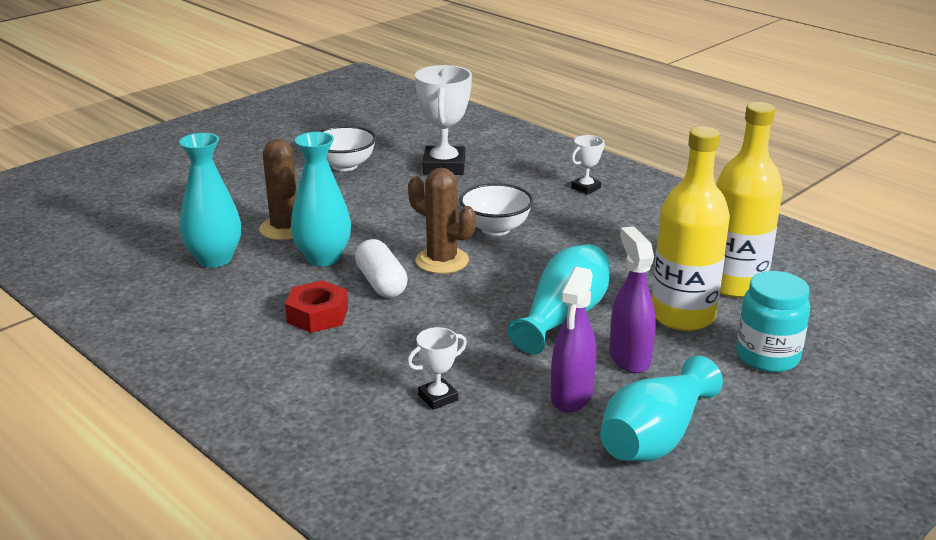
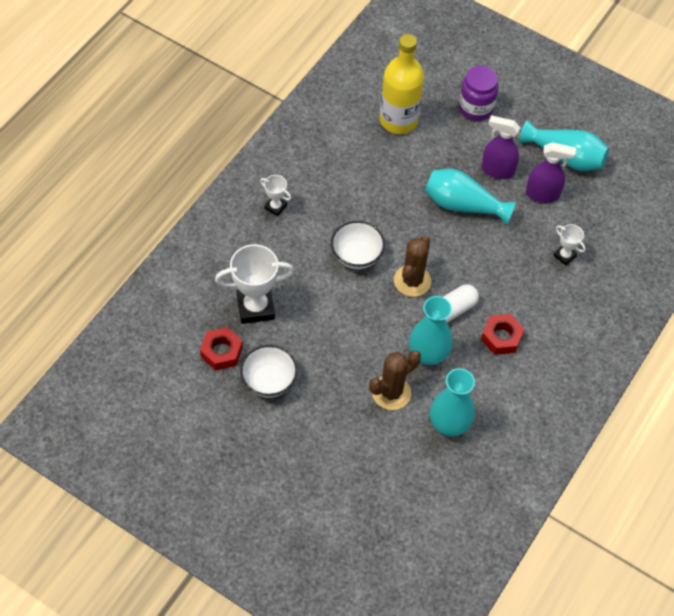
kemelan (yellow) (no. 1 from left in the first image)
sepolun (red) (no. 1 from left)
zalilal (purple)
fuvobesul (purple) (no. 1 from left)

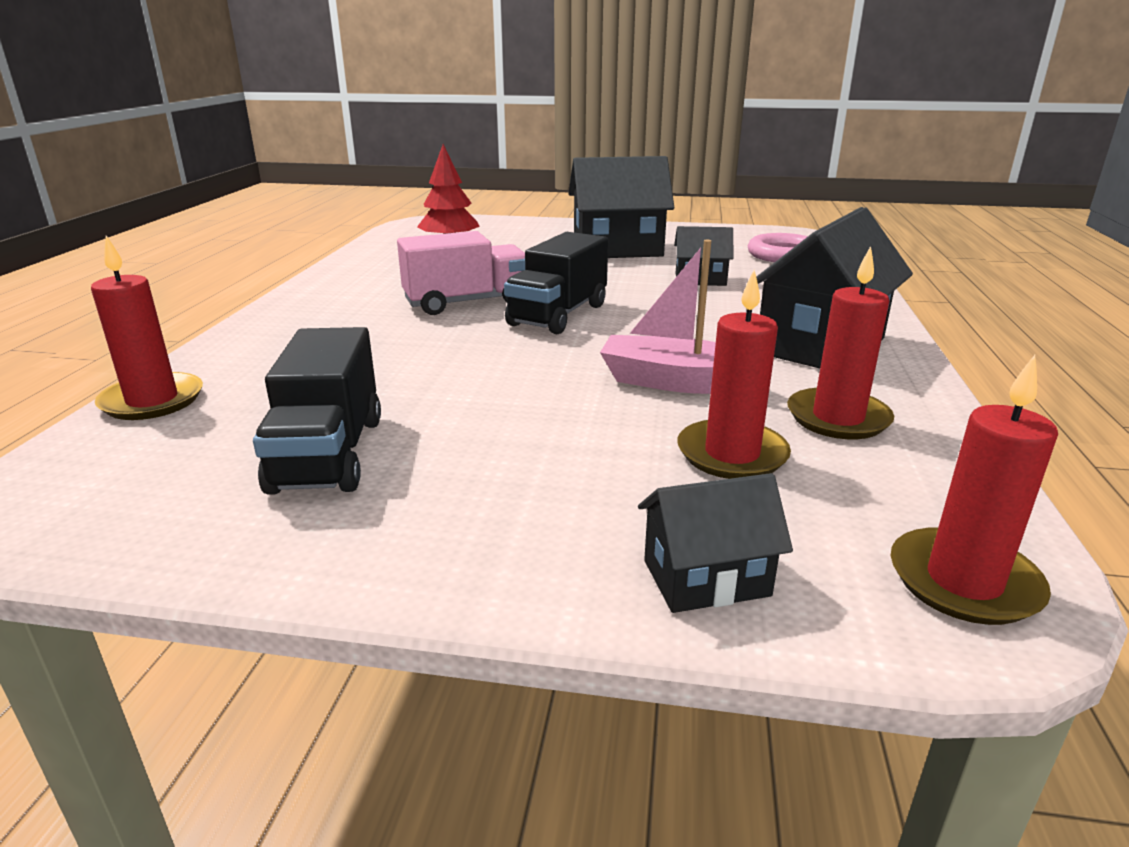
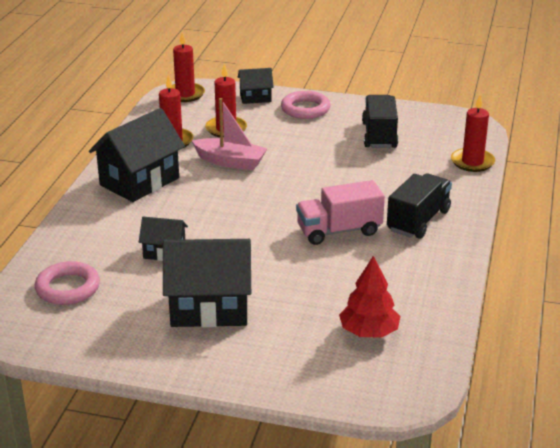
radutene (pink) (no. 2 from left)
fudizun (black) (no. 2 from left)

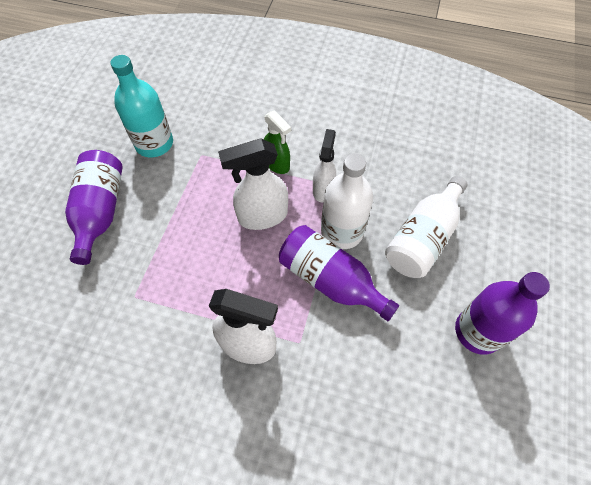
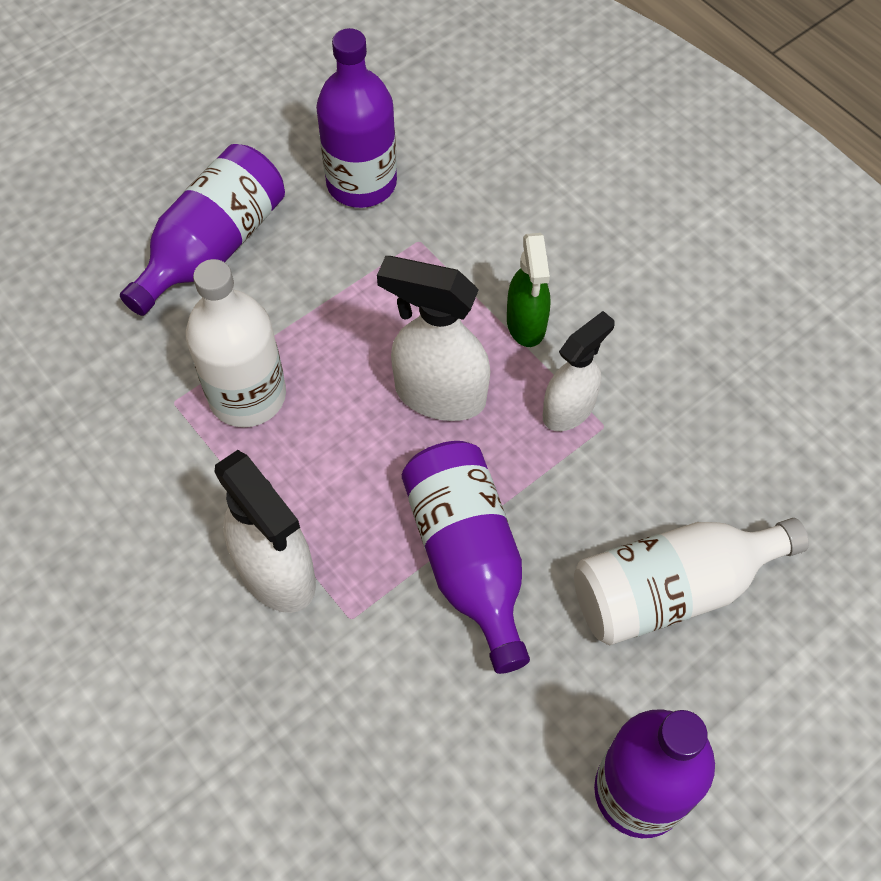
kemelan (white) (no. 1 from left)
kemelan (purple) (no. 2 from left)

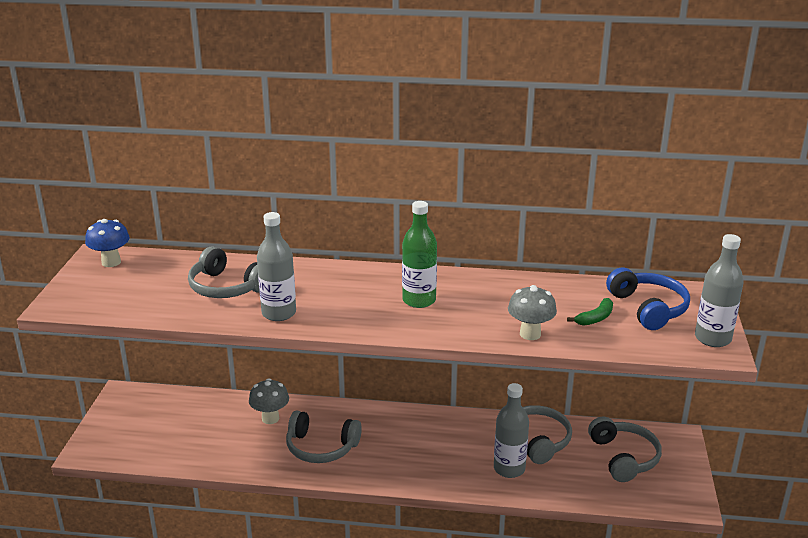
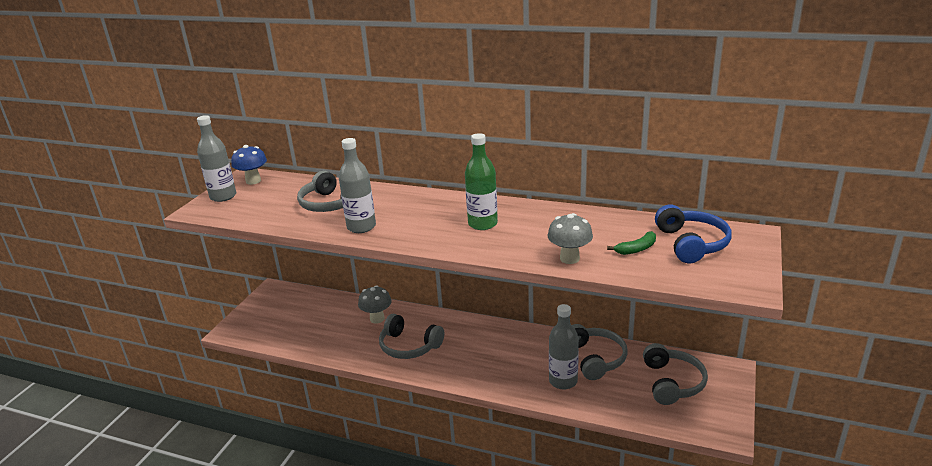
kemelan (grey) (no. 1 from left)

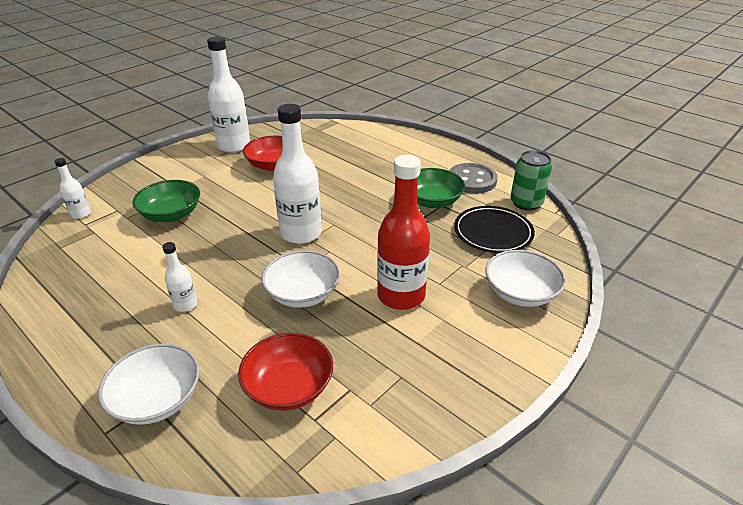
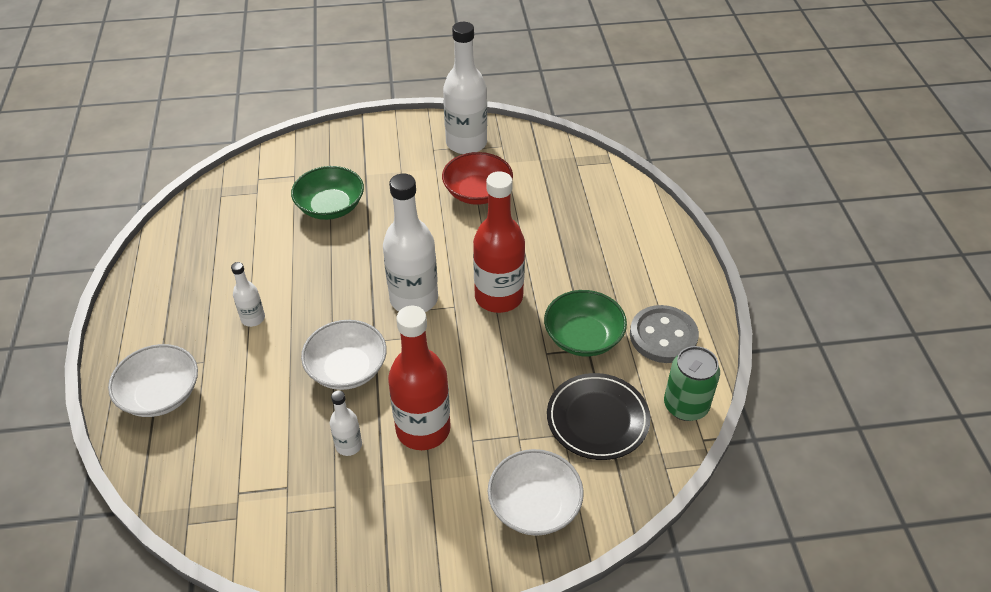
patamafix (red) (no. 2 from left in the first image)
kemelan (red) (no. 2 from left)
kemelan (white) (no. 2 from left)

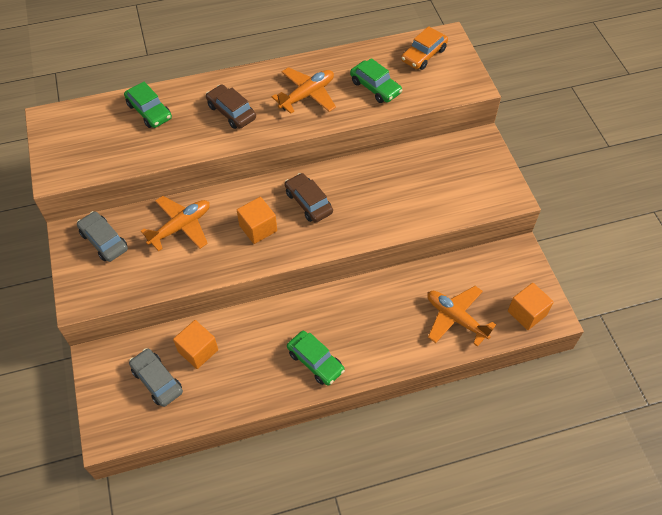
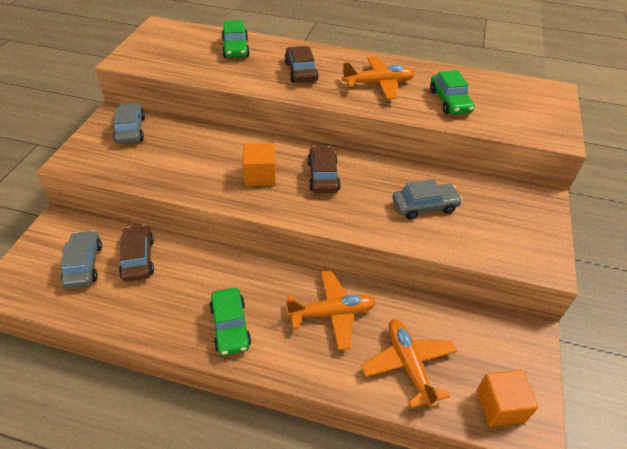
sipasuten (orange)
sipasuten (grey) (no. 3 from left)
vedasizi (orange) (no. 1 from left)
sipasuten (brown) (no. 1 from left)

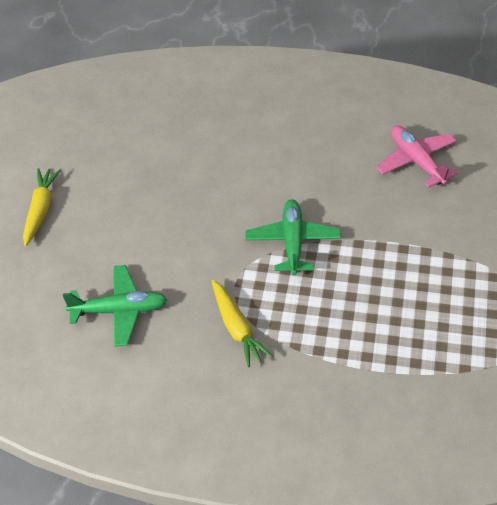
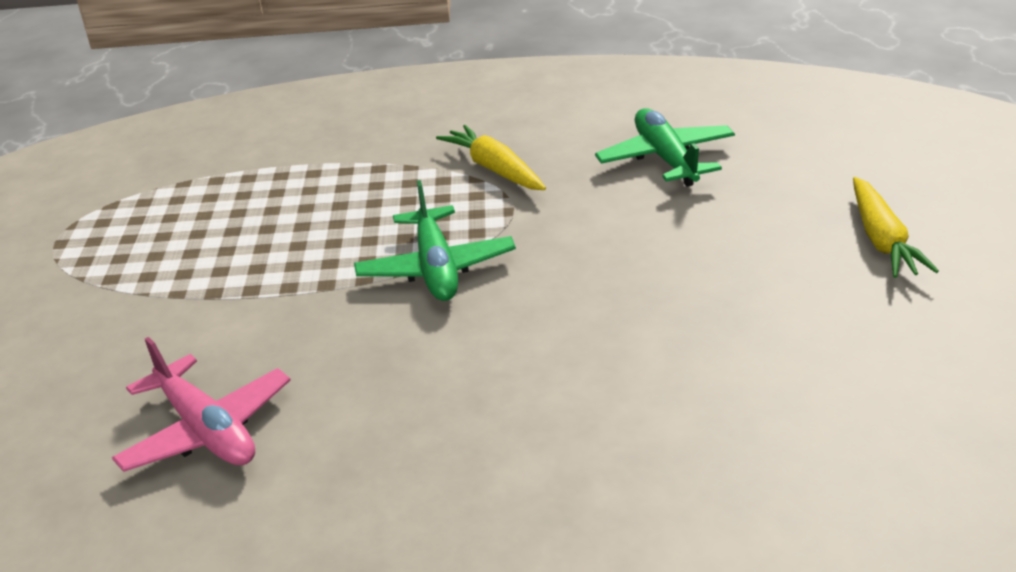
vedasizi (green) (no. 2 from left)

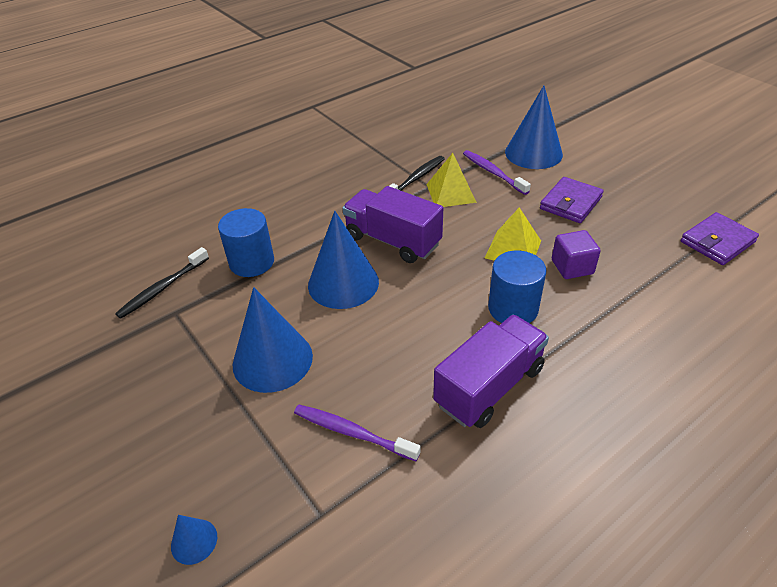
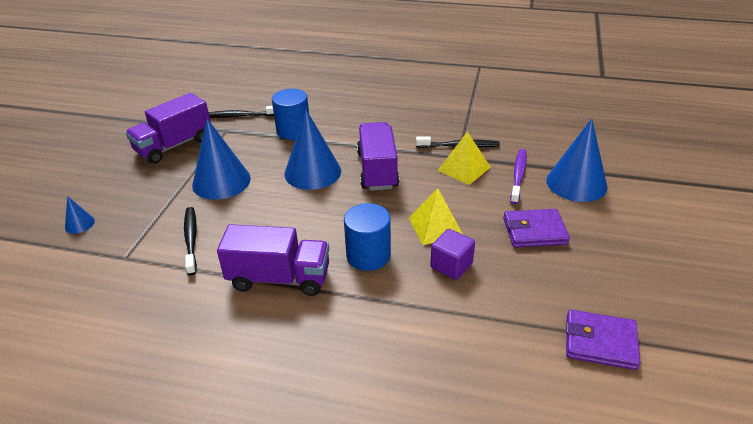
fudizun (purple) (no. 1 from left)
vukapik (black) (no. 1 from left)

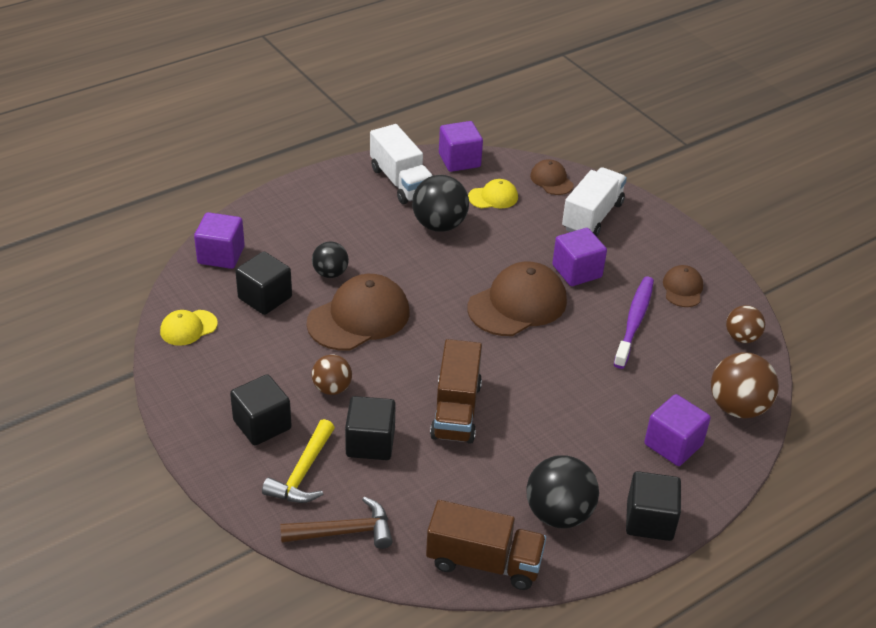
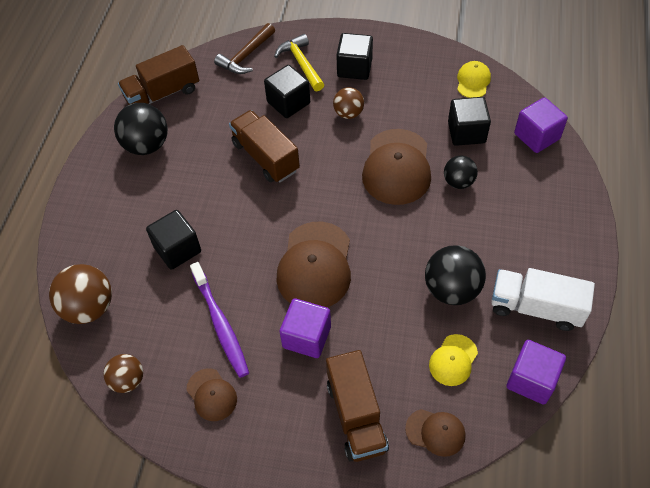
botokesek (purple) (no. 4 from left in the first image)
botokesek (black) (no. 1 from left)
fudizun (brown) (no. 3 from left)

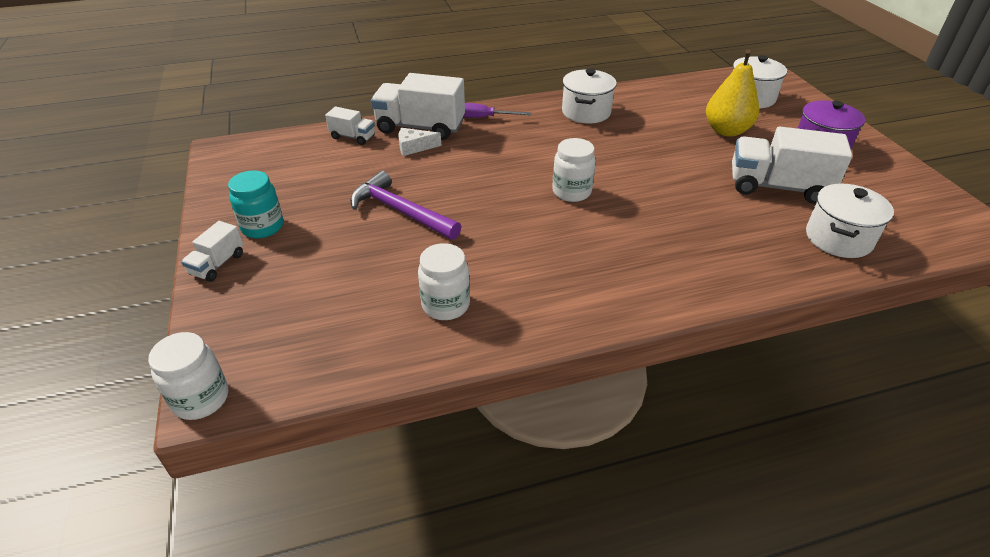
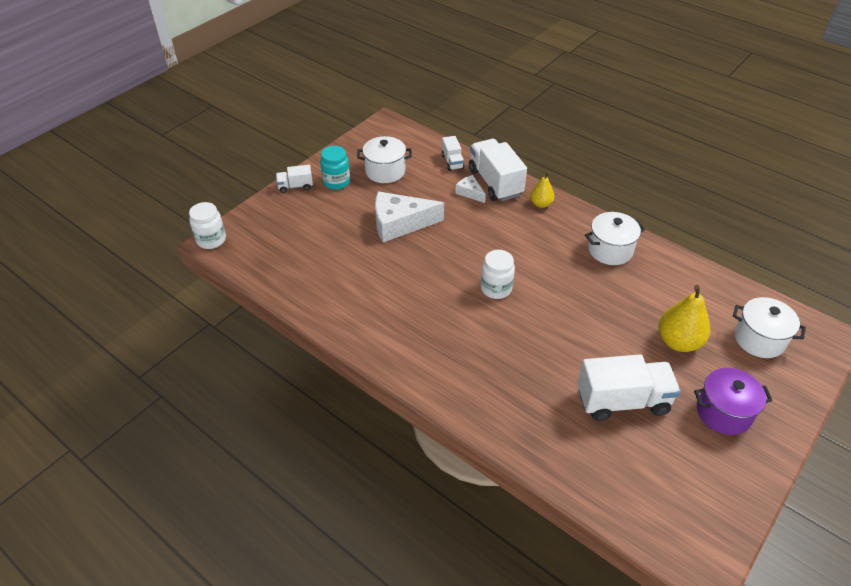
zalilal (white) (no. 2 from left in the first image)
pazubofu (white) (no. 1 from left)
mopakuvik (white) (no. 1 from left)
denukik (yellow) (no. 1 from left)
fudizun (white) (no. 4 from left)

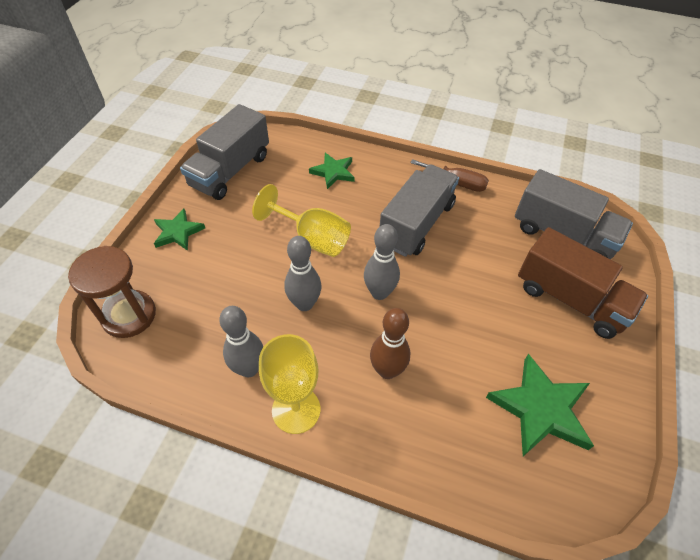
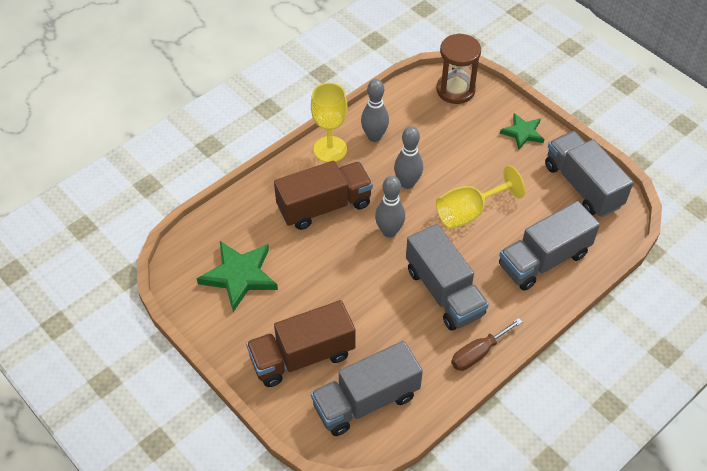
fudizun (grey) (no. 3 from left)
fudizun (brown) (no. 2 from left)

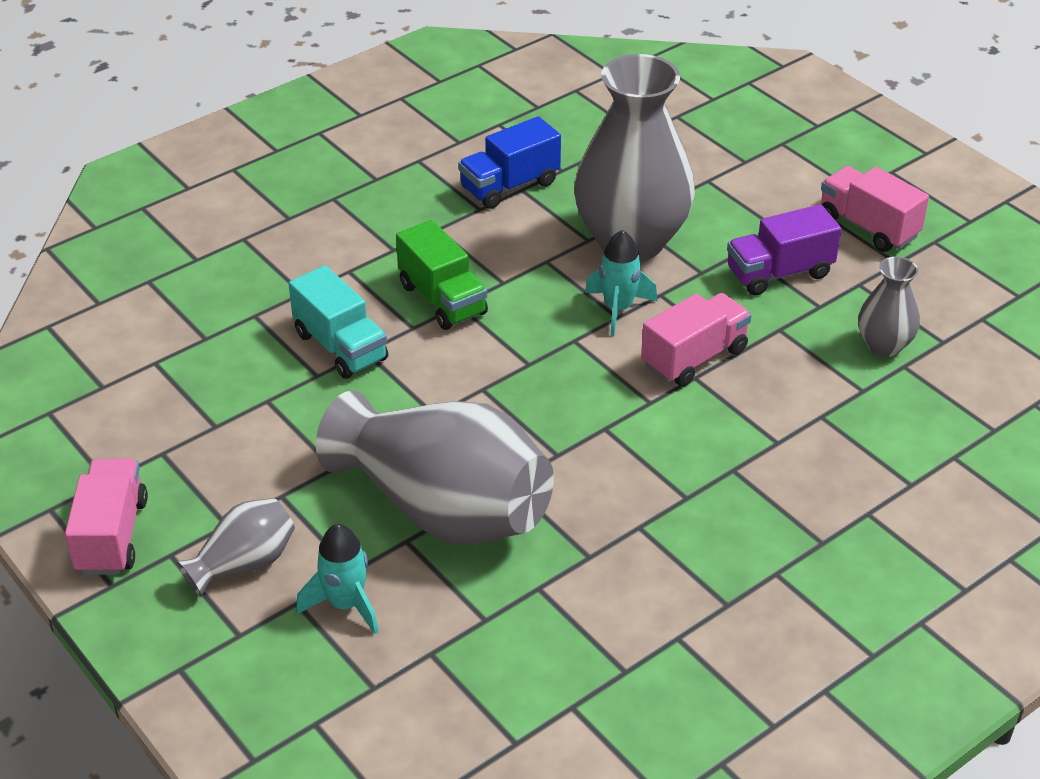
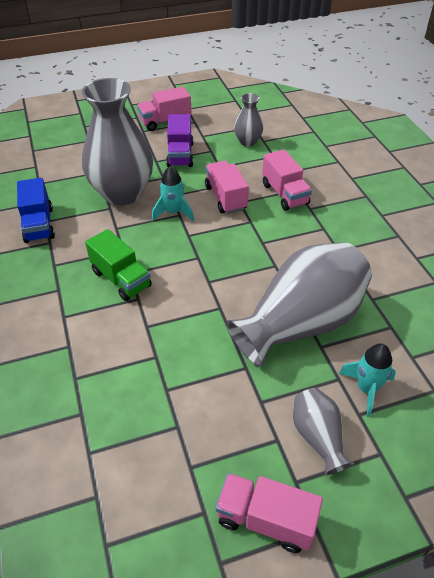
fudizun (turquoise)
fudizun (pink) (no. 4 from left)
fudizun (green)

